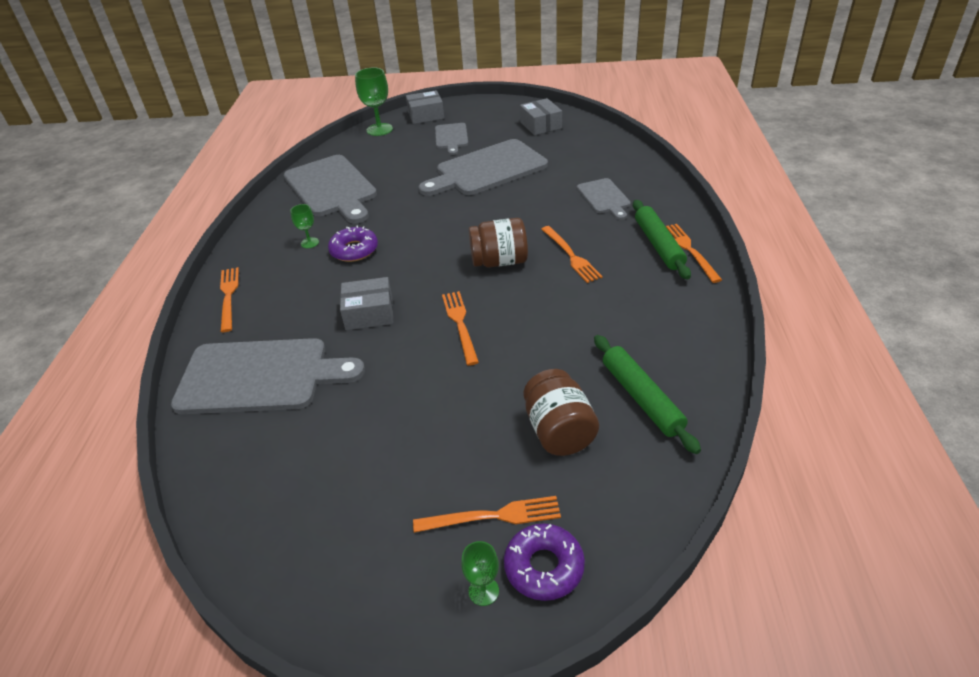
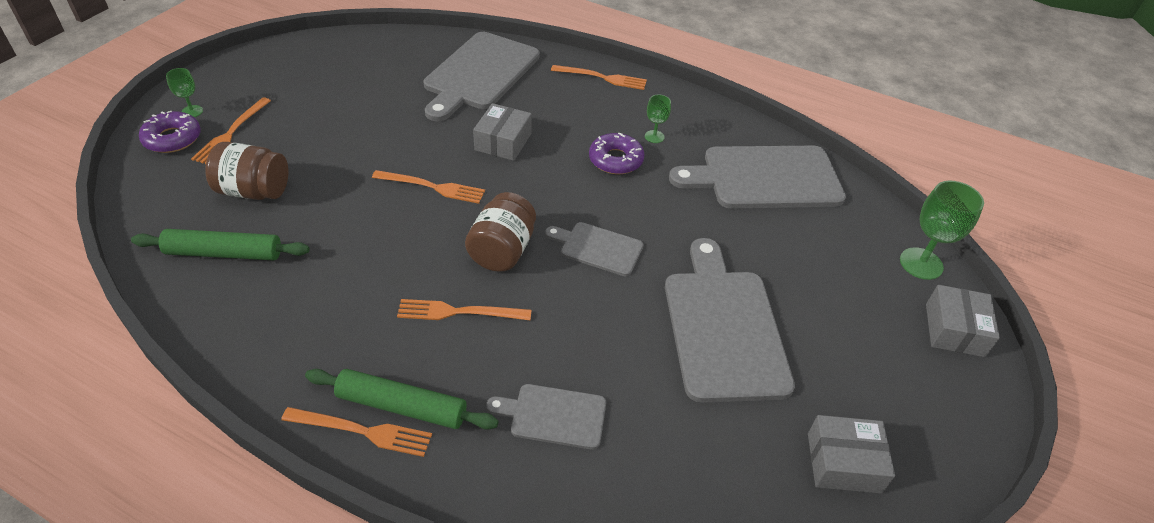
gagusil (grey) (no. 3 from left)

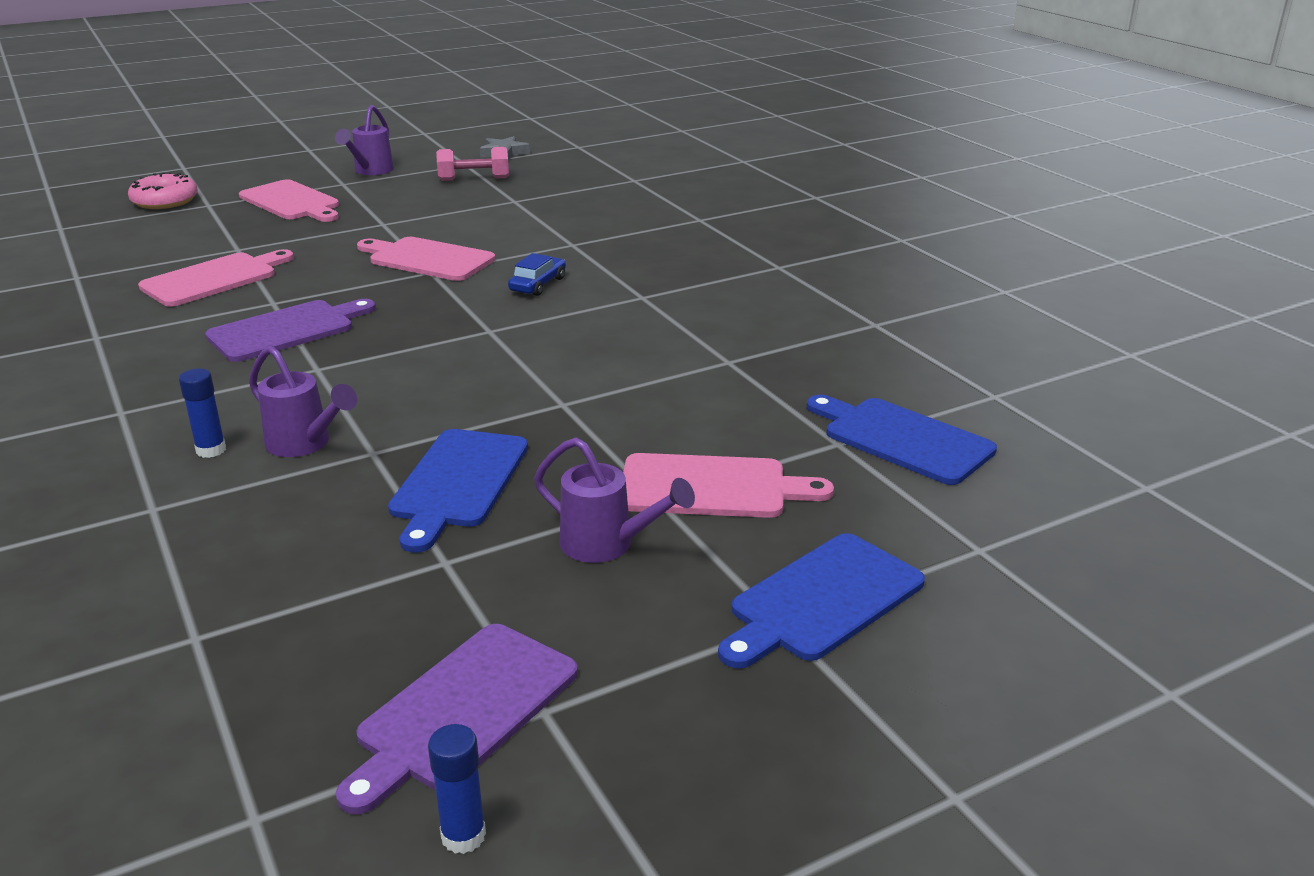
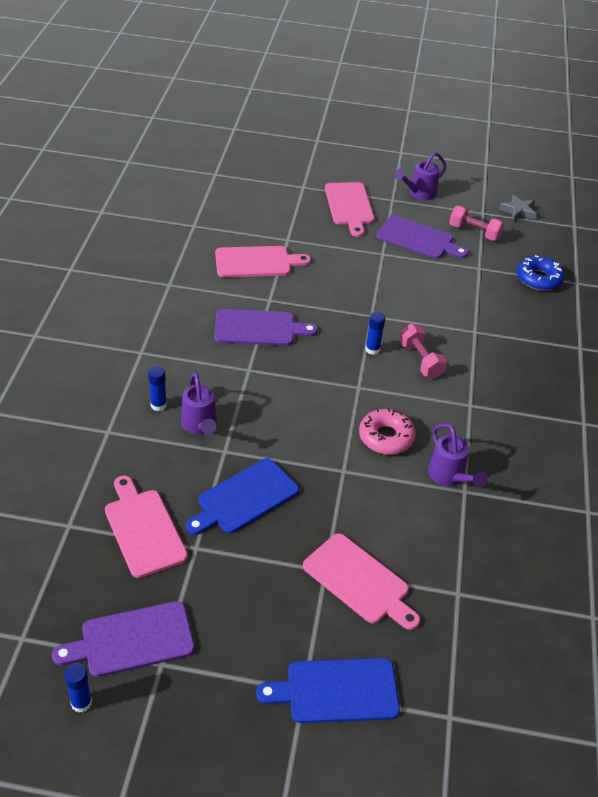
gagusil (blue) (no. 3 from left in the first image)
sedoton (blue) (no. 3 from left)
gagusil (purple) (no. 3 from left)
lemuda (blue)
lemuda (pink)
gagusil (pink) (no. 1 from left)
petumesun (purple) (no. 3 from left)
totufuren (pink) (no. 1 from left)

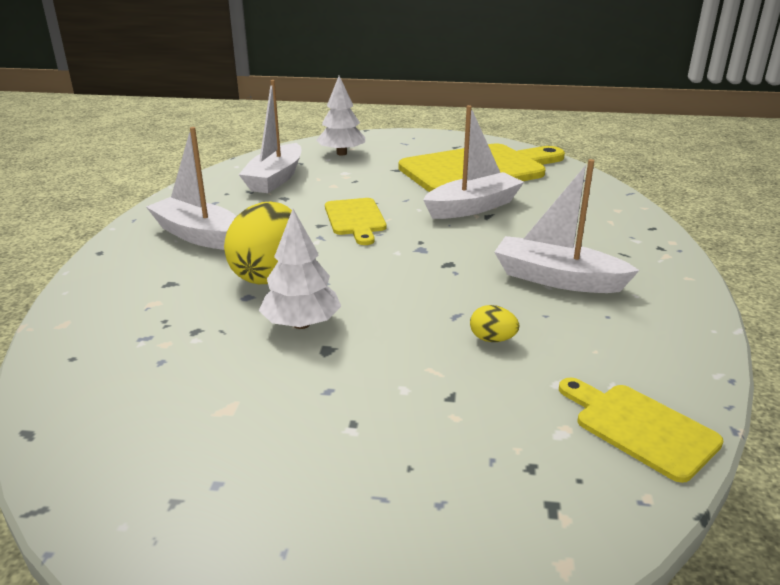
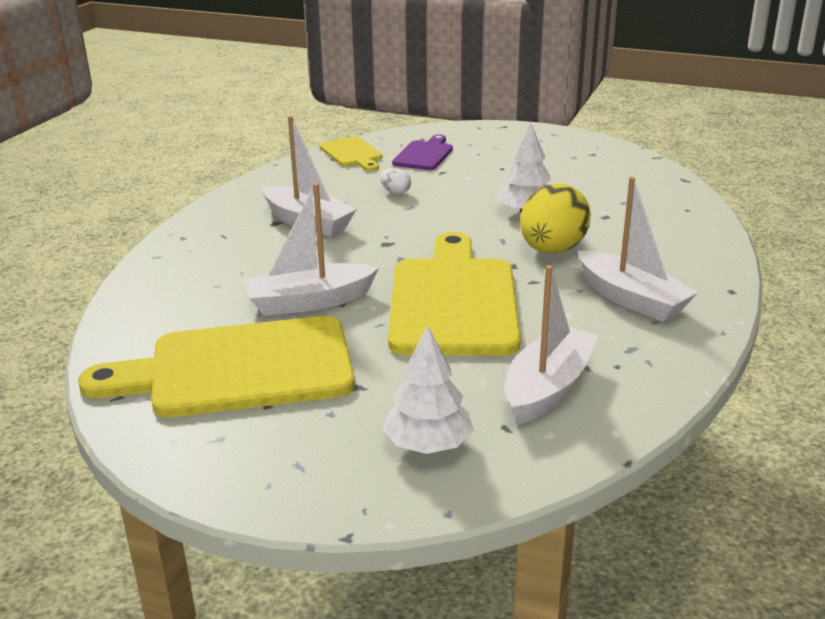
gagusil (purple)
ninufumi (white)
gagusil (yellow) (no. 3 from left)

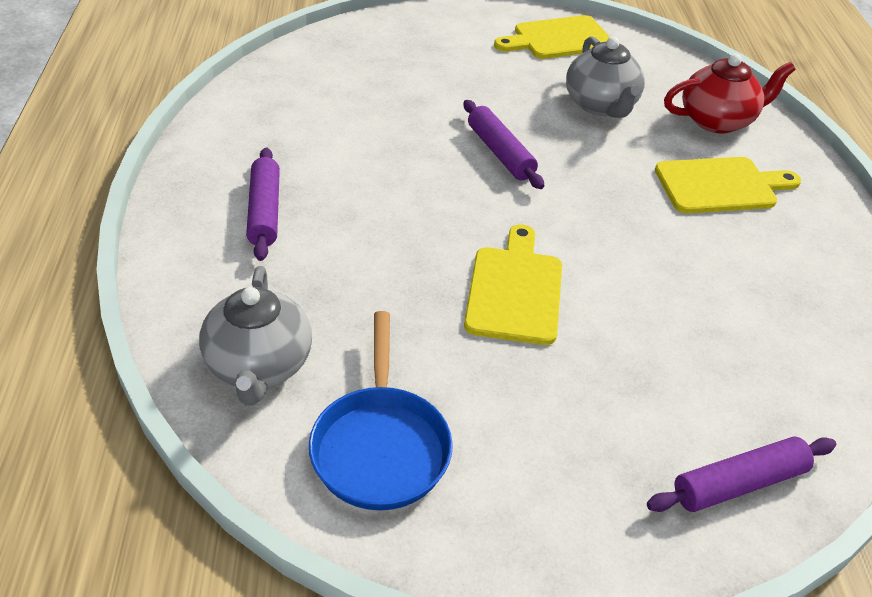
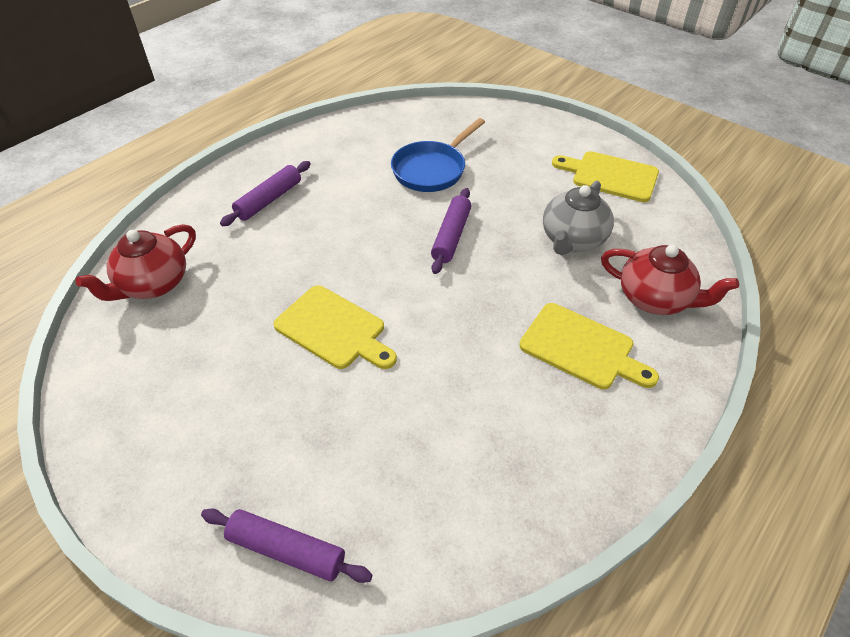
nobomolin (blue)
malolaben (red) (no. 1 from left)
gagusil (yellow) (no. 1 from left)

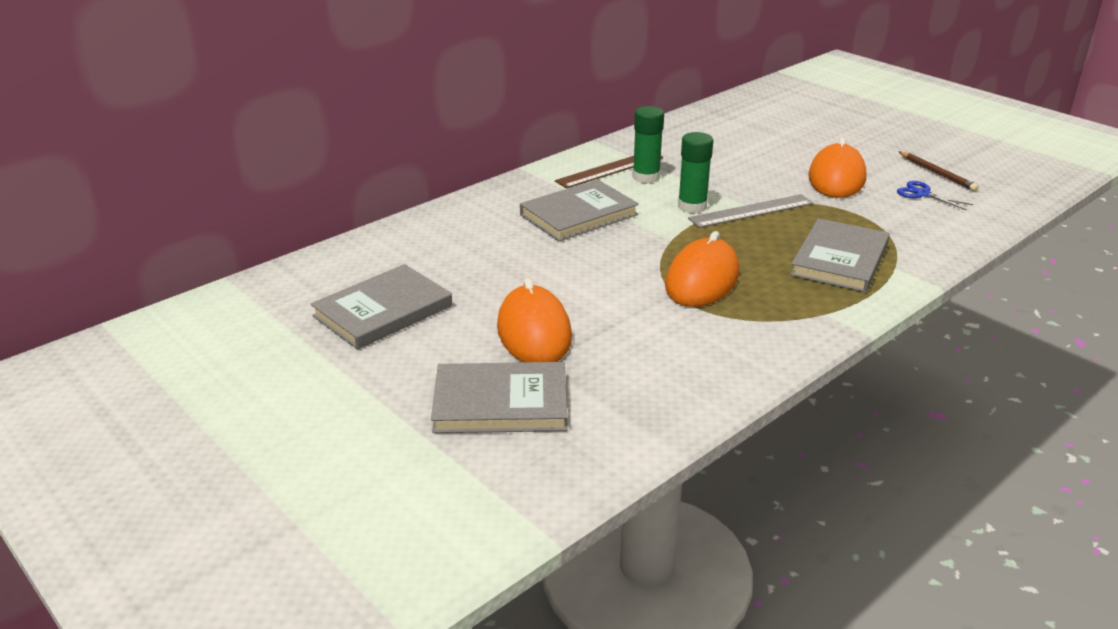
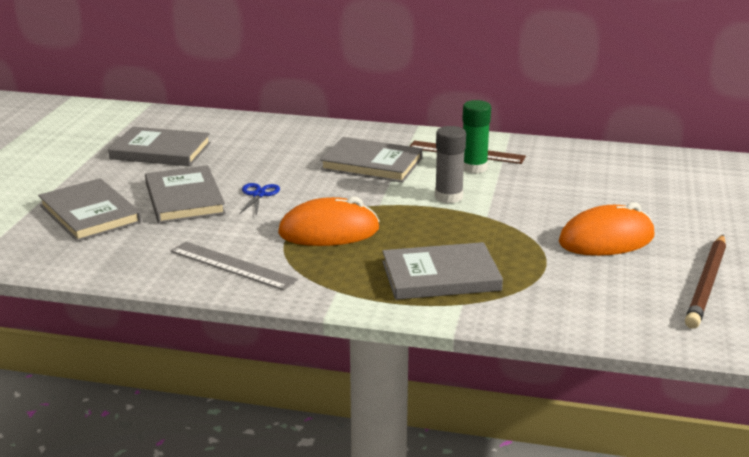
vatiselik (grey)
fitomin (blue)
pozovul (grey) (no. 3 from left)
sedoton (grey)
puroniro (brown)

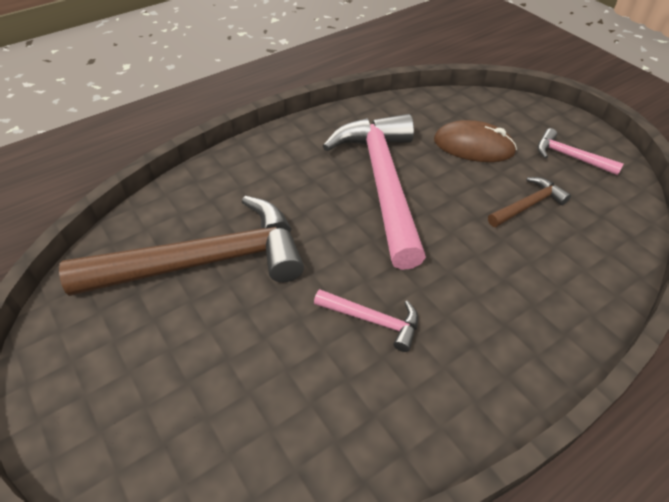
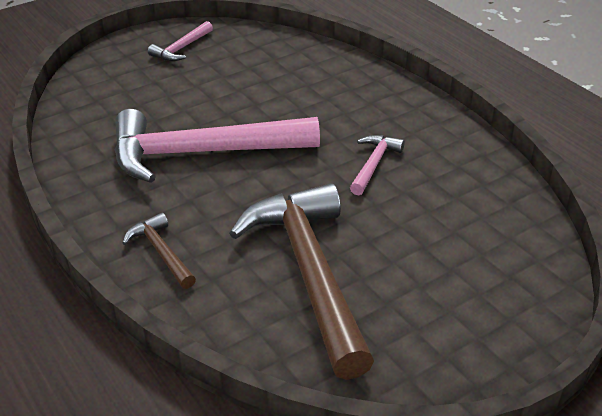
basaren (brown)
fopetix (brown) (no. 1 from left)

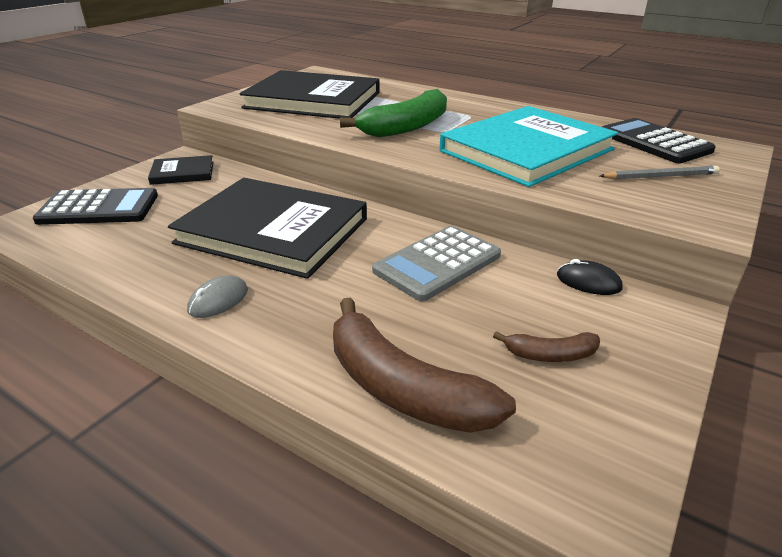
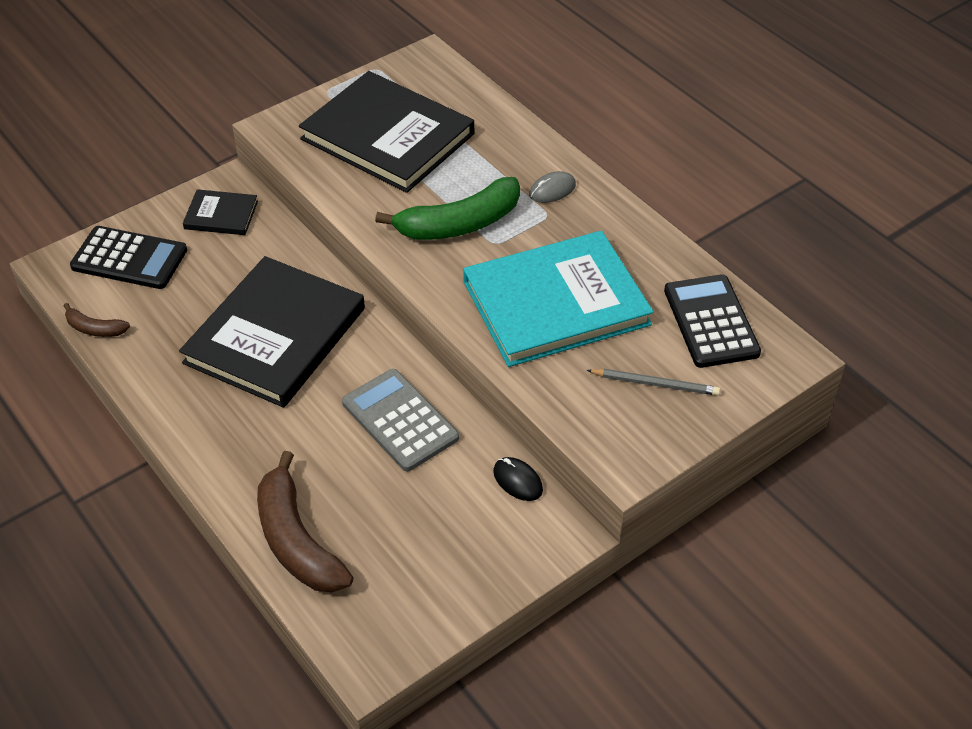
basaren (grey)
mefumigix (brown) (no. 1 from left)
pozovul (black) (no. 2 from left)
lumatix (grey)

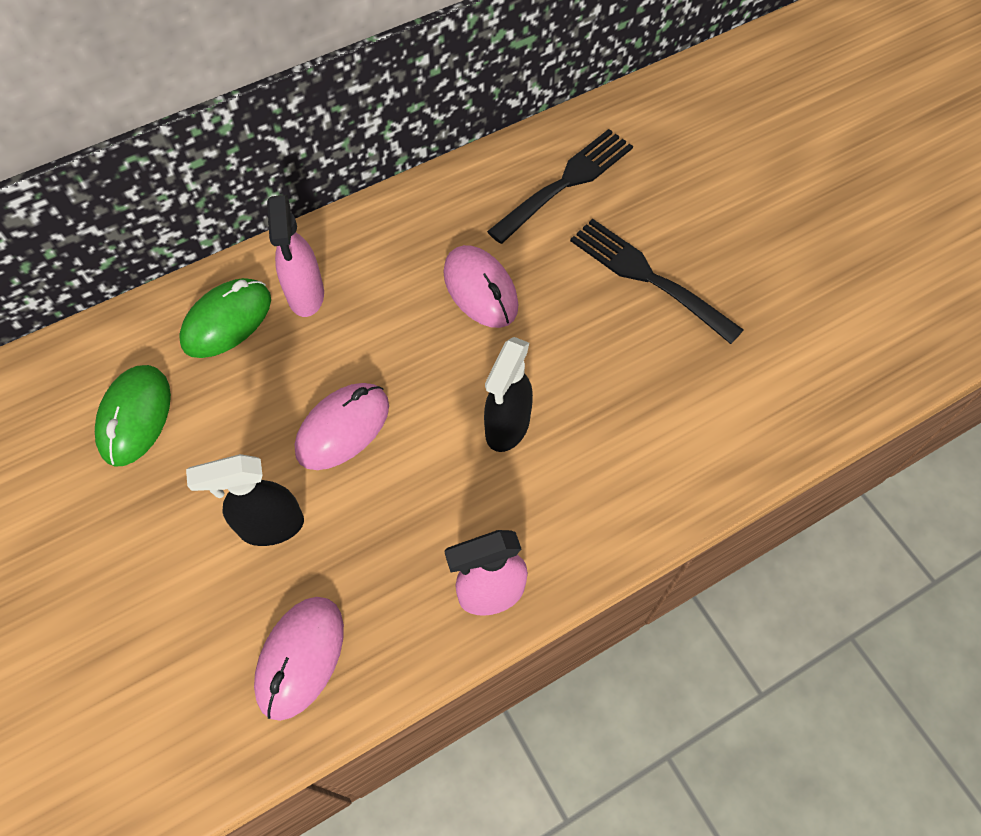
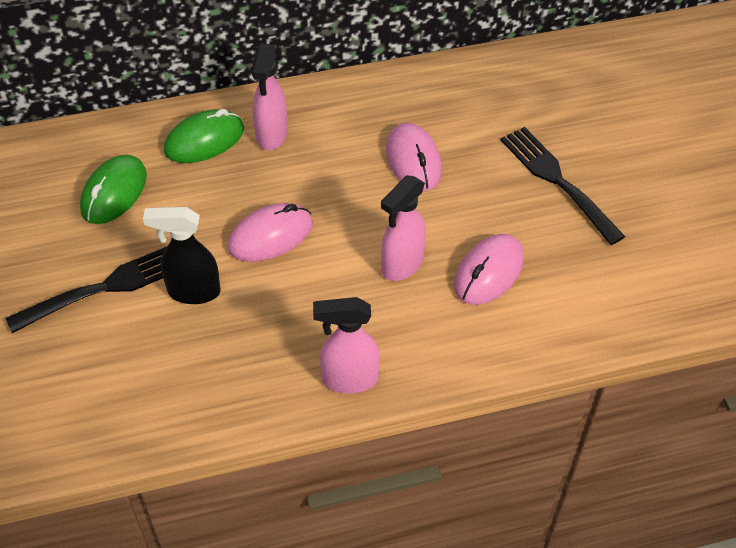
basaren (pink) (no. 3 from left)
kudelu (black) (no. 1 from left)
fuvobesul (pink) (no. 3 from left)

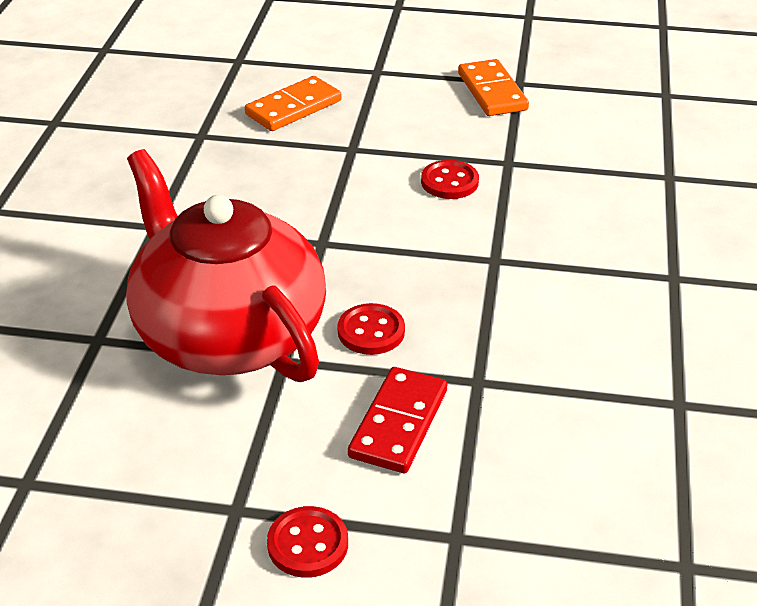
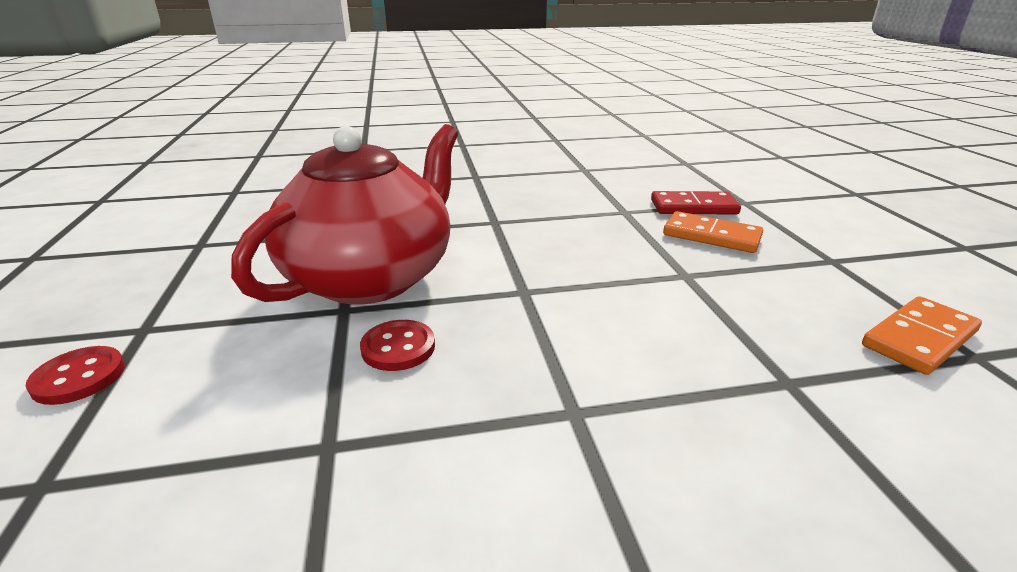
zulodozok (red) (no. 3 from left in the first image)
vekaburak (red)

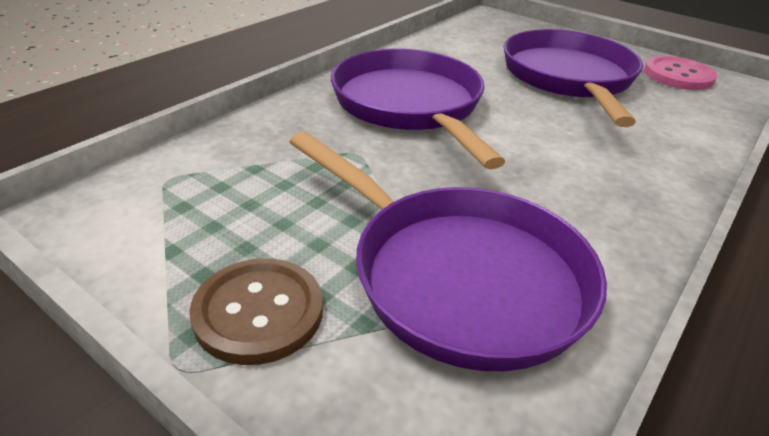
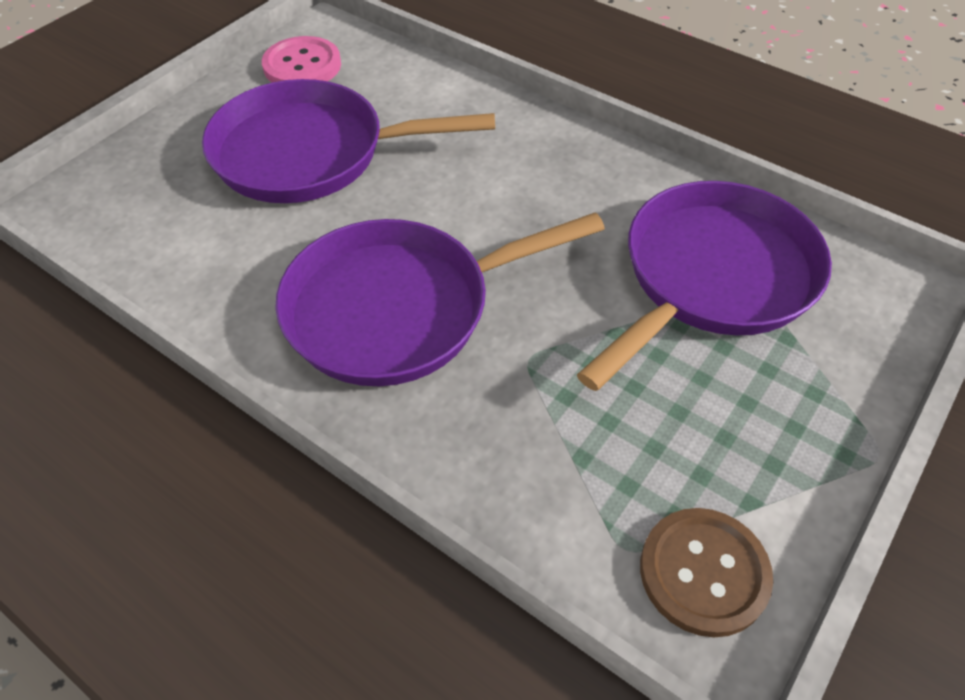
zulodozok (brown)

